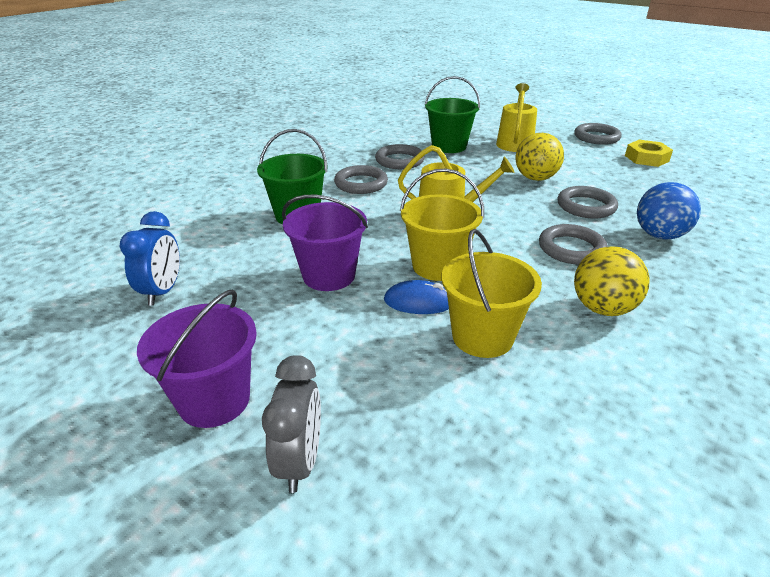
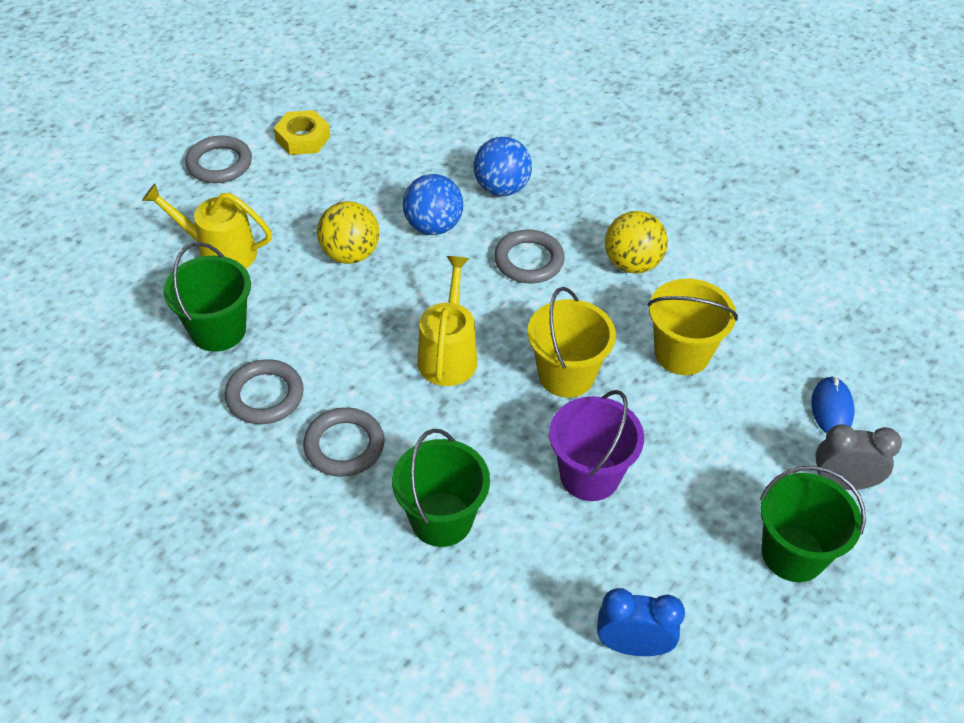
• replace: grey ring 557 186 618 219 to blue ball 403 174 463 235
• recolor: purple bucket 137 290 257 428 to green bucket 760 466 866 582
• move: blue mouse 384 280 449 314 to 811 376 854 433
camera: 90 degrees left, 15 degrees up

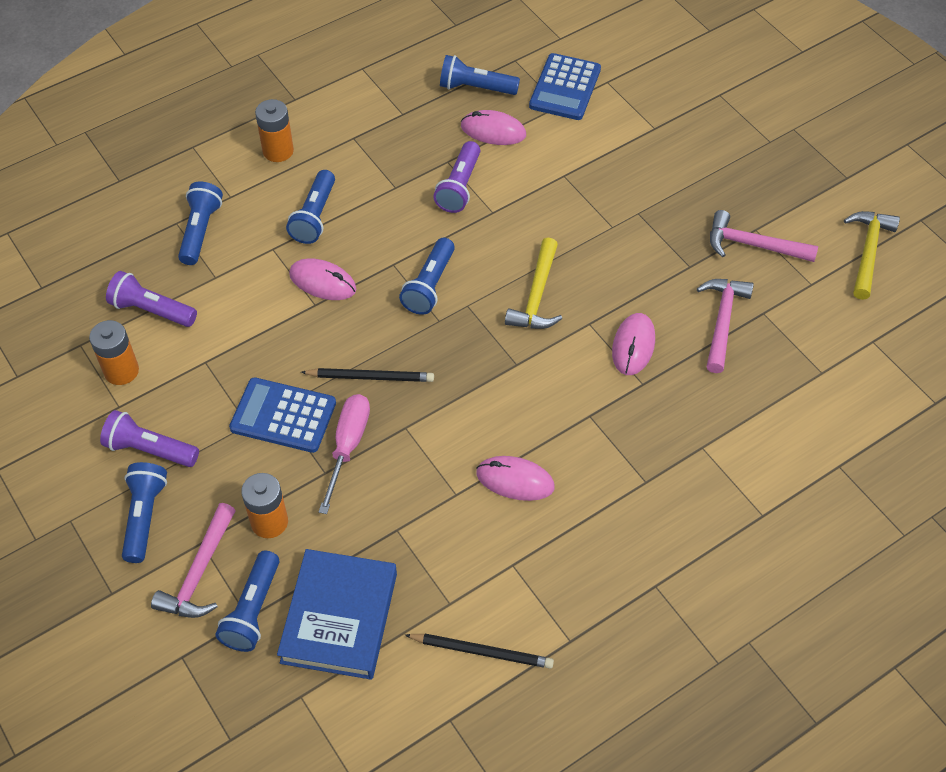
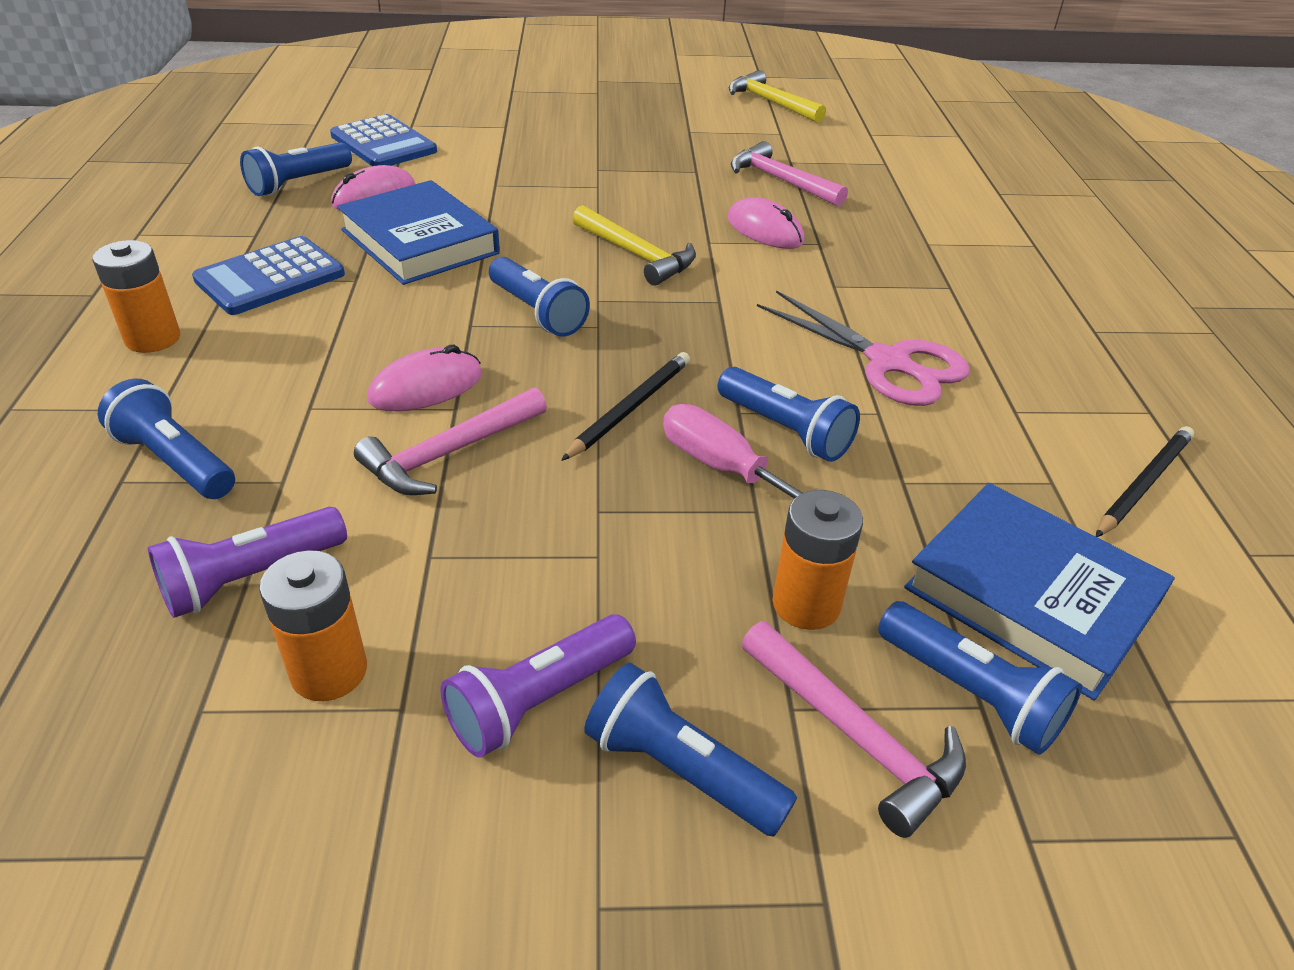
• move: blue calculator 229 377 336 453 to 192 236 345 315
• replace: purple flashlight 433 141 480 213 to blue book 337 180 500 285
• move: pink hammer 710 210 818 262 to 354 387 547 495
• move: blue flashlight 286 170 335 244 to 717 367 860 462
• replace: pink mouse 476 456 555 501 to pink scissors 757 290 970 406
camera: 60 degrees left, 15 degrees down

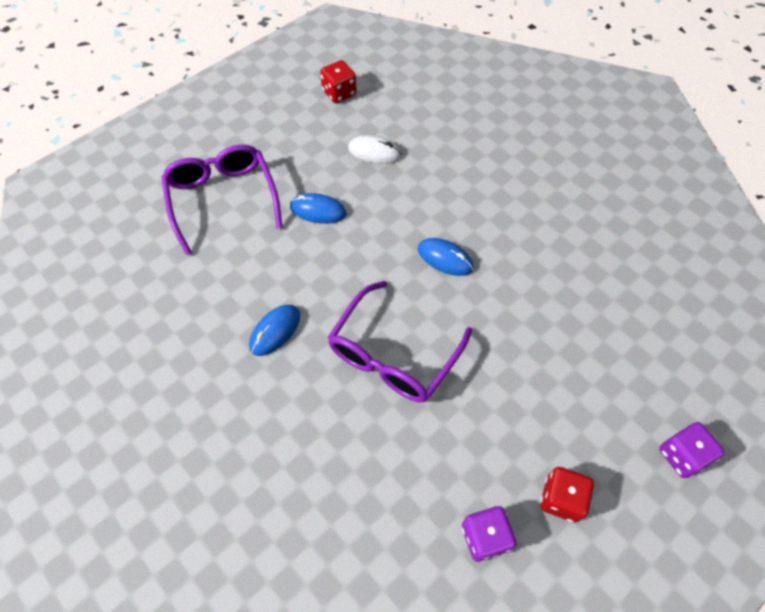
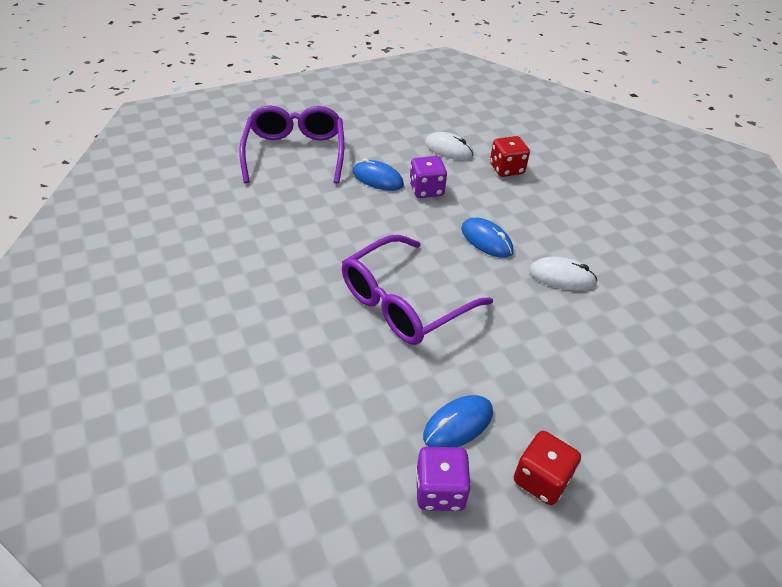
• move: purple dice 659 422 724 478 to 409 156 447 198
• move: blue mouse 249 305 300 356 to 423 395 493 447
• move: red dice 320 60 356 103 to 490 136 530 177
• insert: white mouse 529 256 597 291
camera: 15 degrees right, 15 degrees down

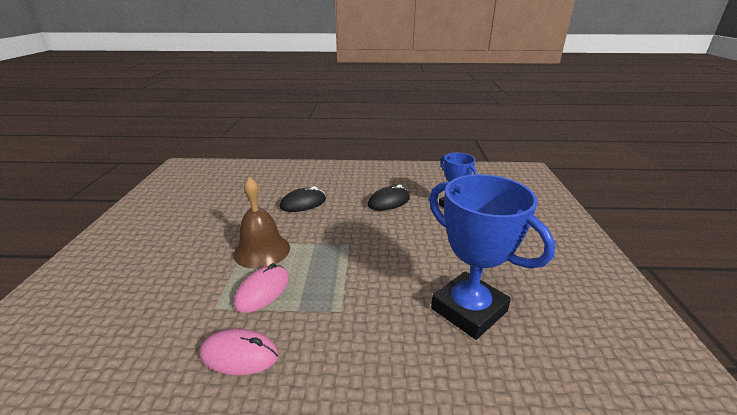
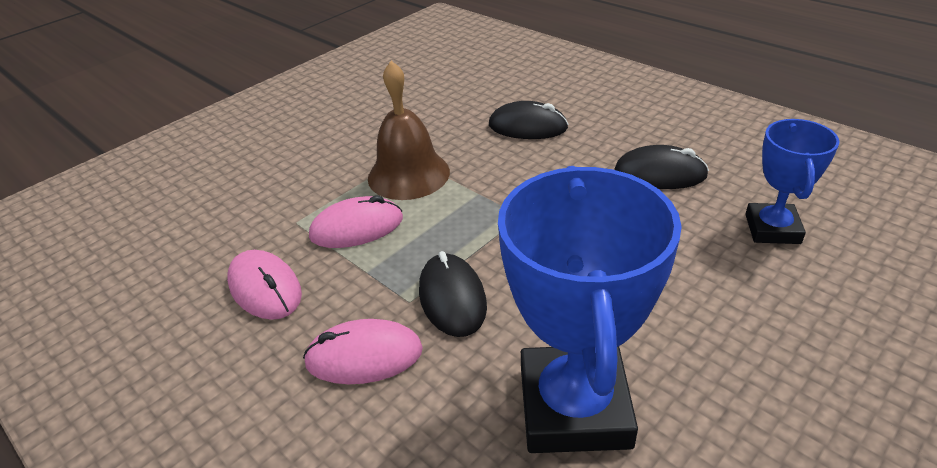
• insert: pink mouse 303 319 423 384
• insert: black mouse 419 251 487 337
camera: 45 degrees right, 10 degrees up

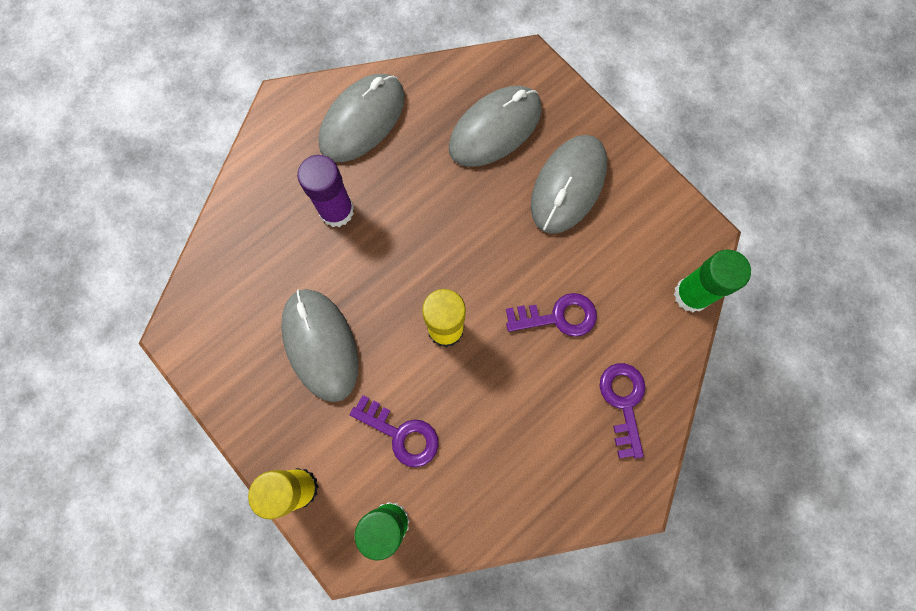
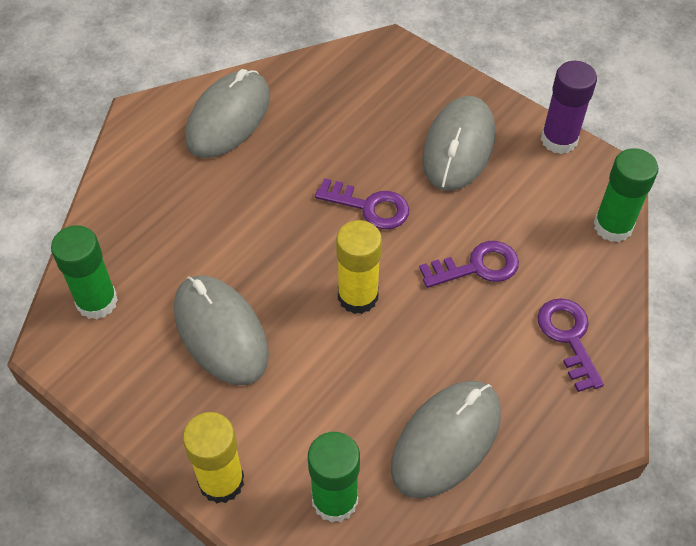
• insert: green glue stick 51 225 118 320
• move: purple key 350 395 439 467 to 315 178 409 229
• move: grey mouse 449 86 542 167 to 391 381 501 498
• move: purple glue stick 297 155 354 227 to 541 61 597 154
camera: 10 degrees left, 20 degrees down

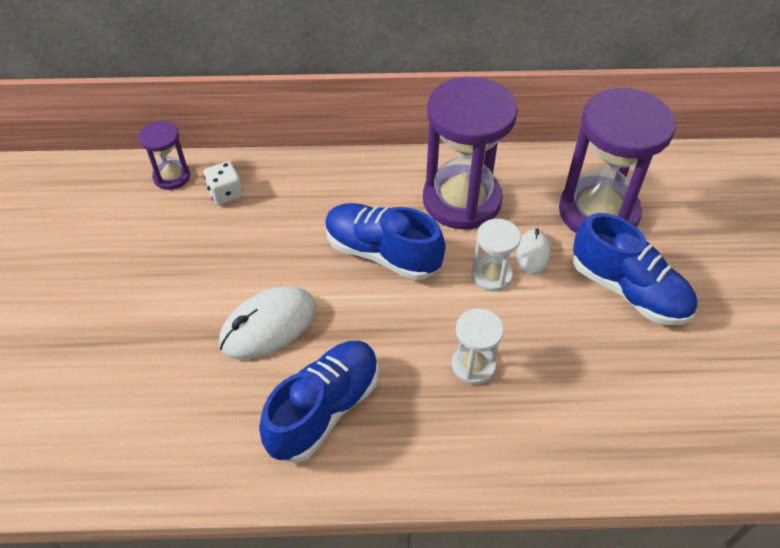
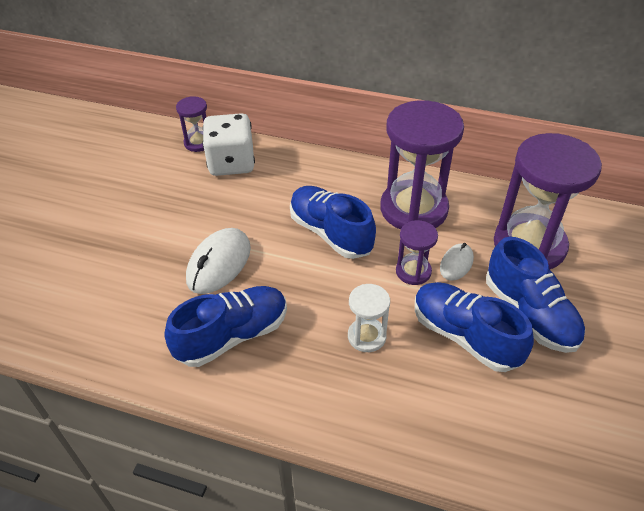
• rotate: white mouse 219 286 316 359 = 186 228 251 294 45 degrees counterclockwise
• resize: white dice 204 161 243 205 = 202 113 255 176 x1.90
• recolor: white hourglass 472 219 521 291 to purple hourglass 396 220 438 285
• insert: blue shoe 415 282 534 372
camera: 20 degrees right, 5 degrees down

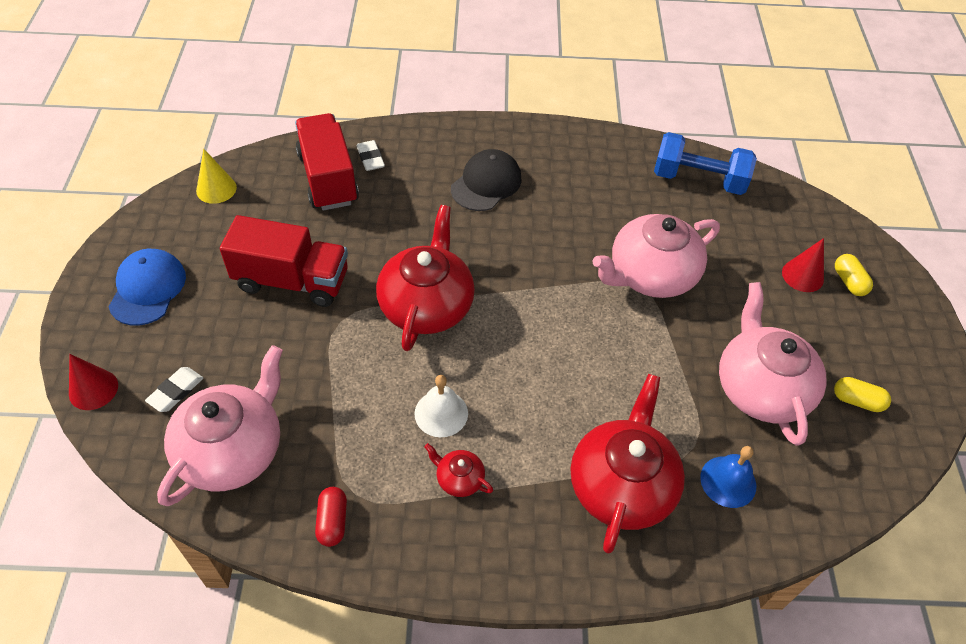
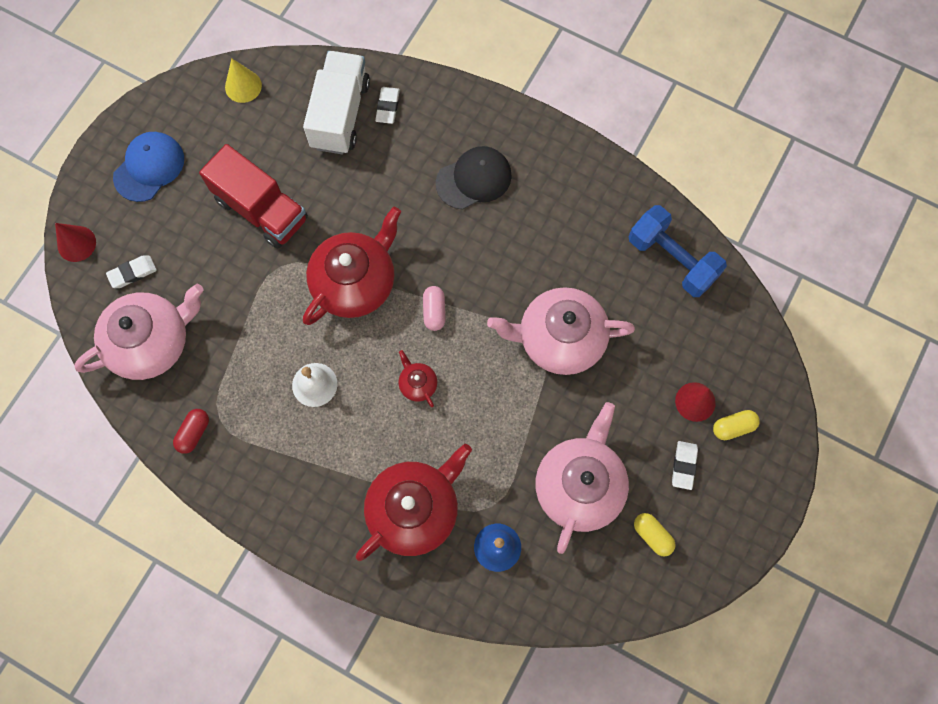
• recolor: red truck 295 113 359 210 to white truck 303 51 370 154
• move: red teapot 424 443 493 497 to 398 350 437 407
• insert: pink capsule 423 286 446 331
• insert: white eraser 672 441 698 490
• rotate: yellow capsule 835 254 873 296 = 713 410 760 440 60 degrees clockwise
camera: 30 degrees right, 20 degrees up

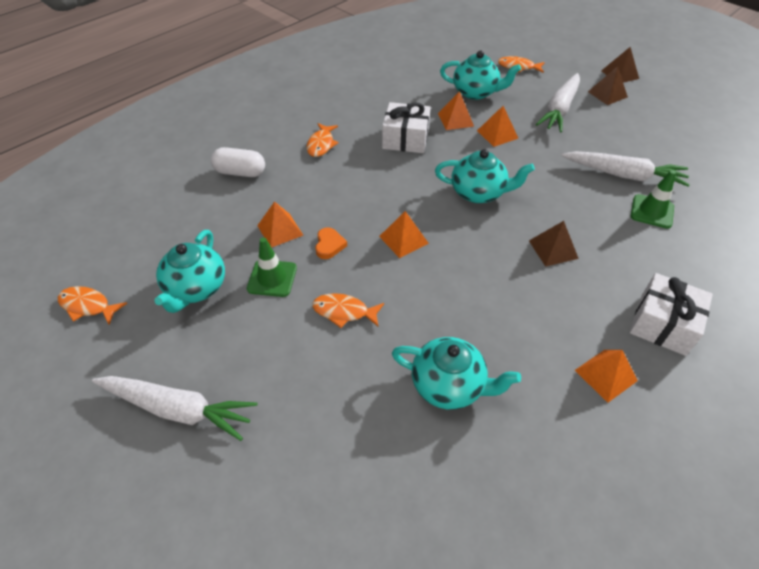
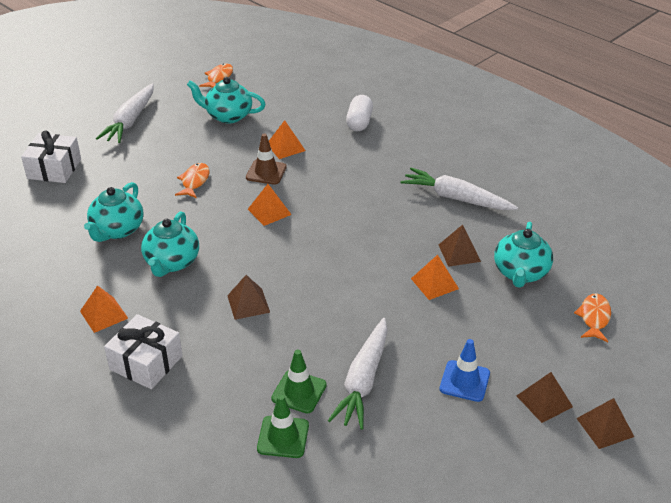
• move: white gift 382 102 431 153 to 21 130 81 183
• move: turquoise teapot 435 149 535 203 to 141 211 199 277
• replace: orange heart 315 227 347 259 to brown traffic cone 246 133 287 185
• move: green traffic cone 247 237 297 297 to 257 395 309 458
• move: white carrot 536 73 580 132 to 400 168 518 210
• recolor: orange pyramid 438 91 474 130 to brown pyramid 439 224 481 267
• insert: blue traffic cone 439 339 490 402
• delete: orange fish 307 123 339 157
camera: 90 degrees right, 10 degrees down

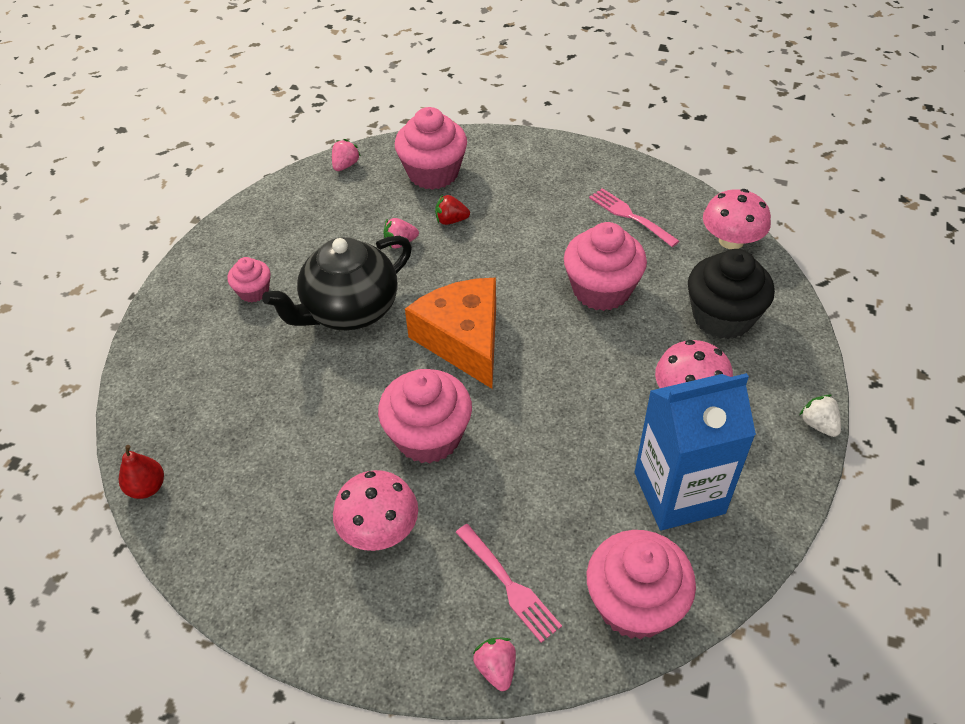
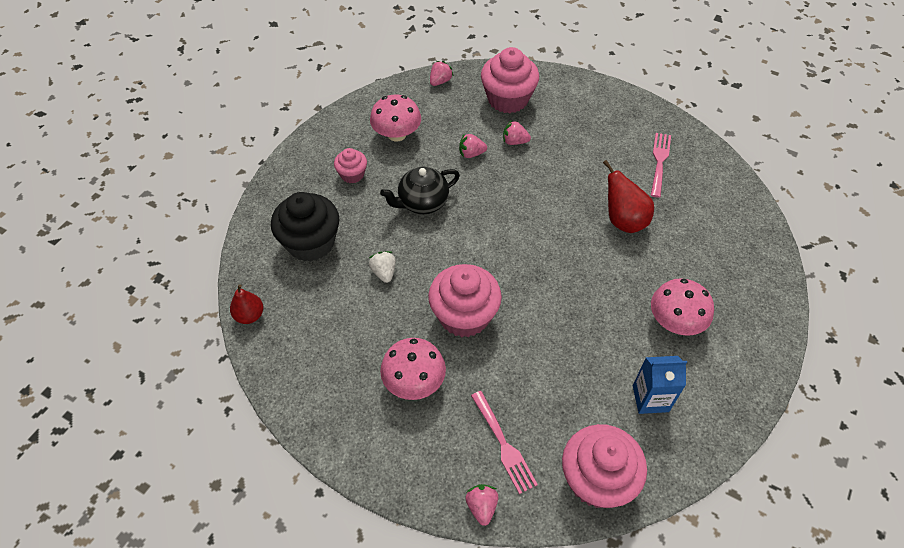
• move: black cupcake 688 249 775 339 to 271 192 339 262
• move: white strawberry 799 395 841 437 to 369 251 396 283
• move: pink mushroom 703 189 771 249 to 370 95 421 141
• resize: black teapot 262 236 412 330 = 380 167 460 214 x0.66
• recolor: red strawberry 435 194 470 225 to pink strawberry 503 120 531 145
• replace: pink cupcake 564 222 647 311 to red pear 603 160 654 233
• resize: blue carton 635 373 756 530 = 633 356 687 414 x0.56
• rotate: pink fork 589 188 679 247 = 651 133 671 198 45 degrees clockwise
• delete: orange cheese 405 278 496 389
camera: 10 degrees right, 5 degrees up

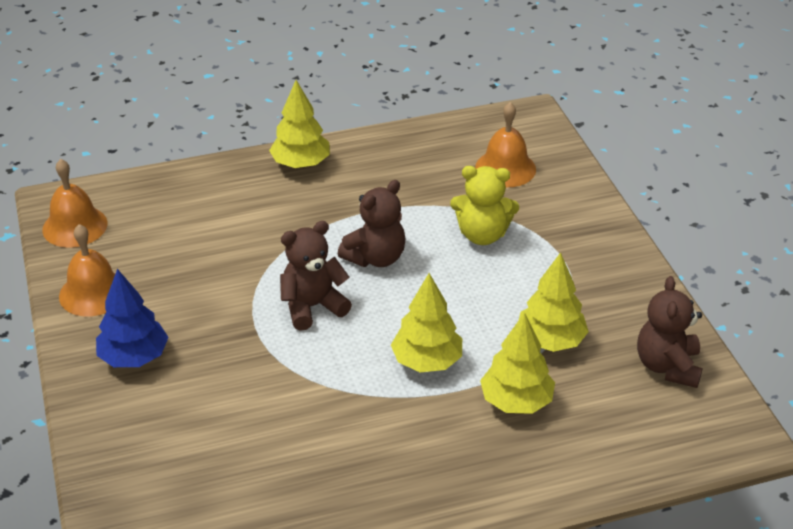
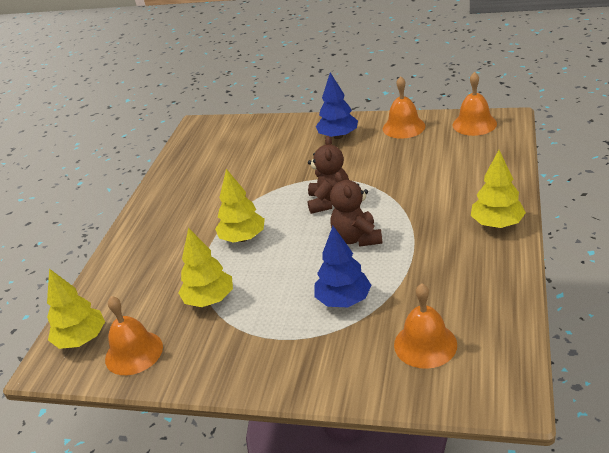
• move: yellow tree 480 312 555 414 to 47 269 105 349
• replace: brown teddy bear 637 276 703 388 to orange bell 105 296 163 375
• replace: yellow teddy bear 450 166 519 245 to blue tree 314 226 371 307
camera: 125 degrees right, 5 degrees down

